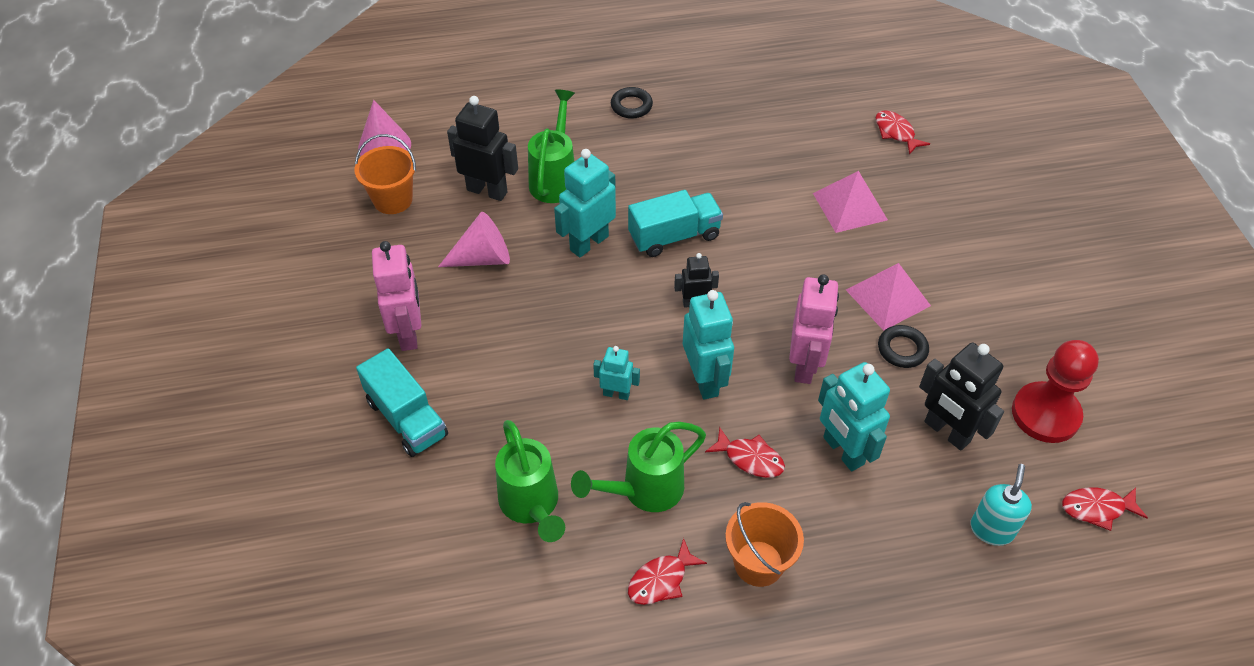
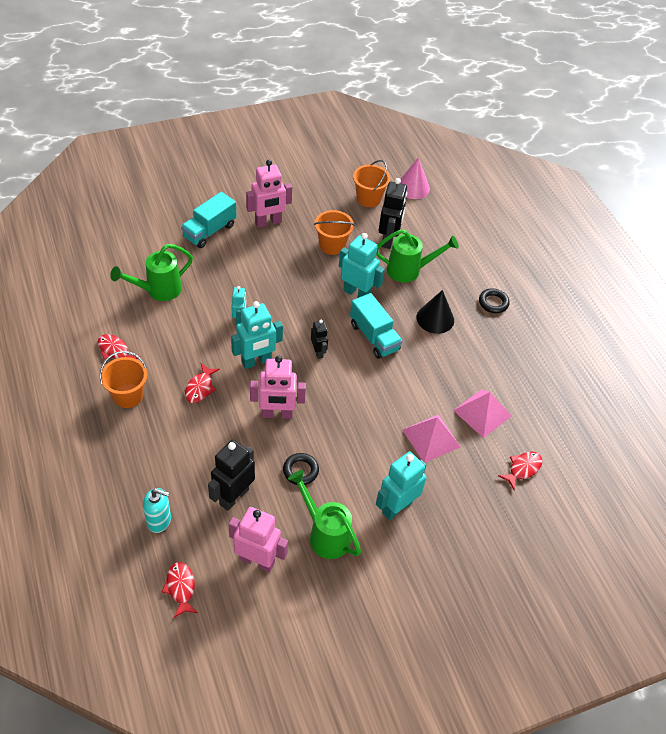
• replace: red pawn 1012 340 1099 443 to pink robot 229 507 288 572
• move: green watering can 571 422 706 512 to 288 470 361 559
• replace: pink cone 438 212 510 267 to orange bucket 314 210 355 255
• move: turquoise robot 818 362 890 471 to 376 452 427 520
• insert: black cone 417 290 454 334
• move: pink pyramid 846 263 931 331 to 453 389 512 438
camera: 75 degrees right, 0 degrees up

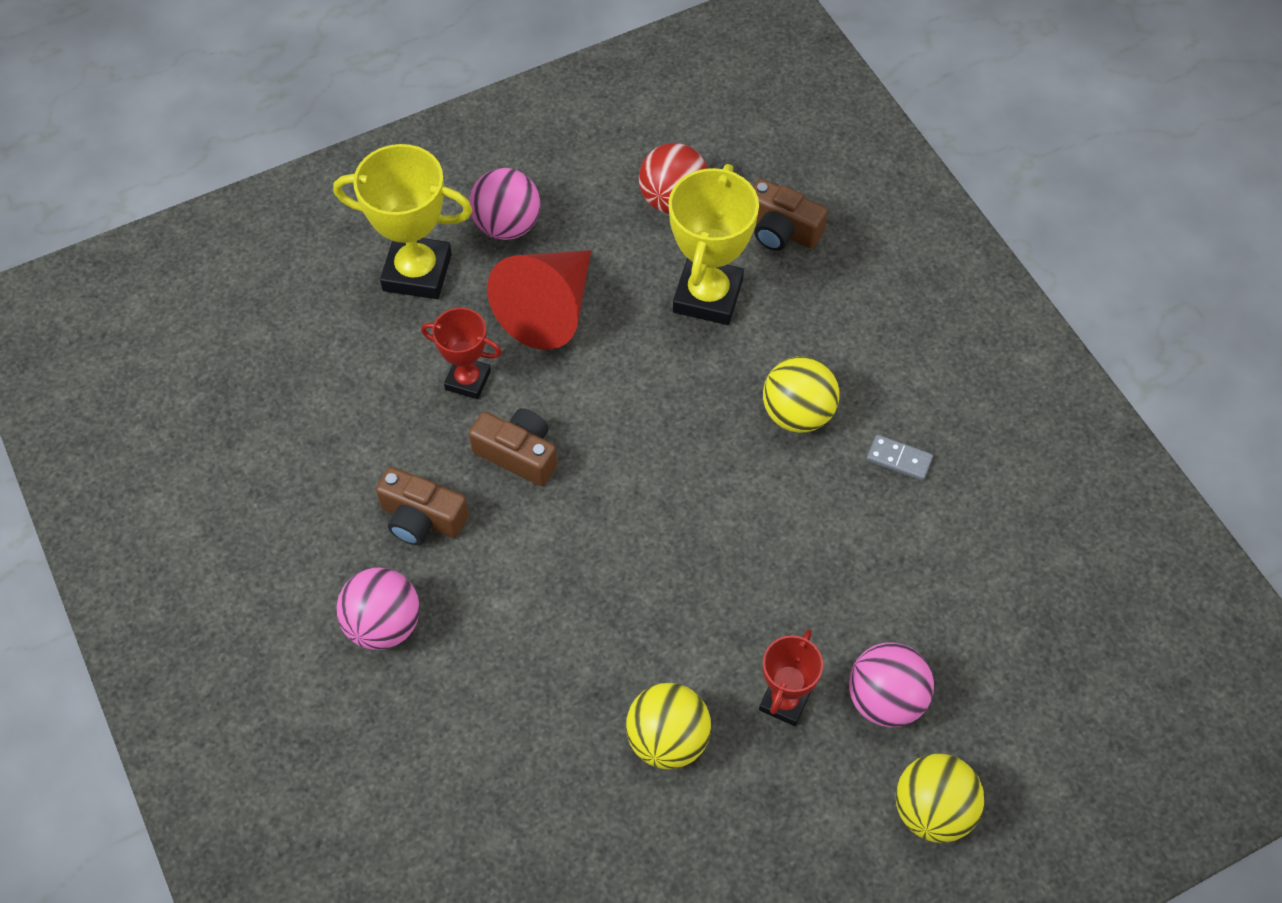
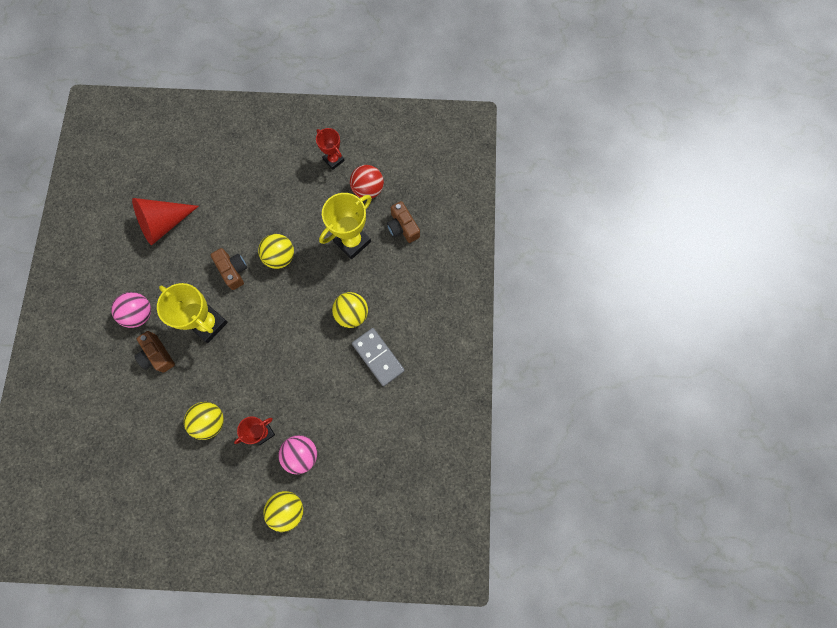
• move: red cone 487 250 591 350 to 132 198 199 245
• move: brown camera 376 467 469 545 to 135 331 175 373
• move: yellow trophy 333 144 472 299 to 157 283 228 343
• insert: yellow ball 258 234 294 269
• move: red trophy 421 308 502 399 to 316 128 345 170
• resize: grey domino 866 434 933 481 = 352 328 405 386 x1.92
• delete: pink ball 469 168 540 240
camera: 30 degrees right, 15 degrees up

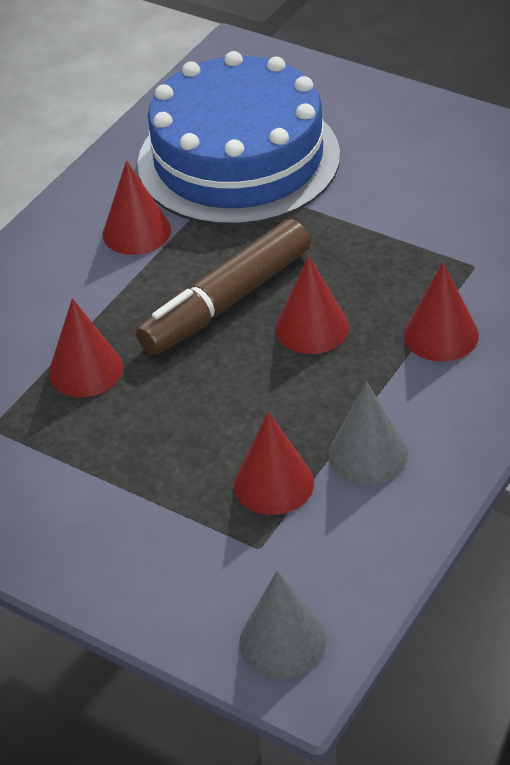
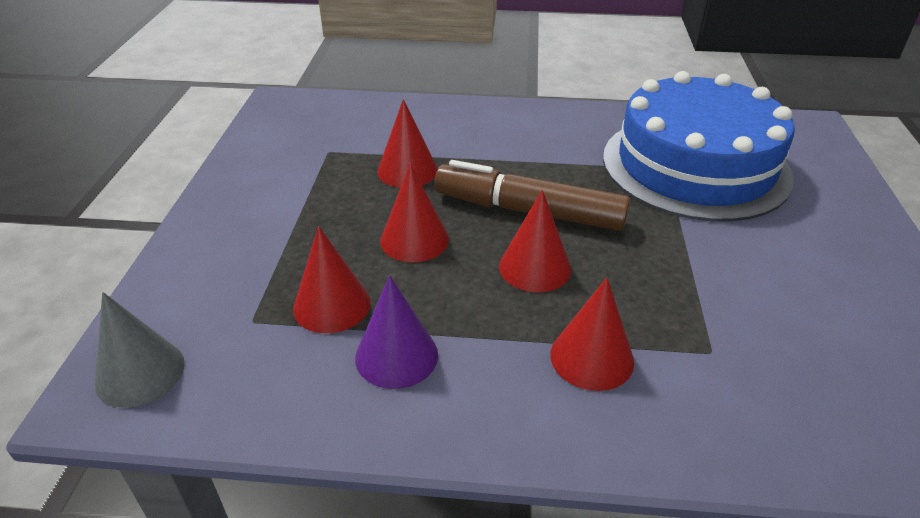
• recolor: grey cone 328 382 408 485 to purple cone 355 275 438 389
• move: red cone 103 161 171 255 to 380 164 449 262
camera: 60 degrees right, 5 degrees down

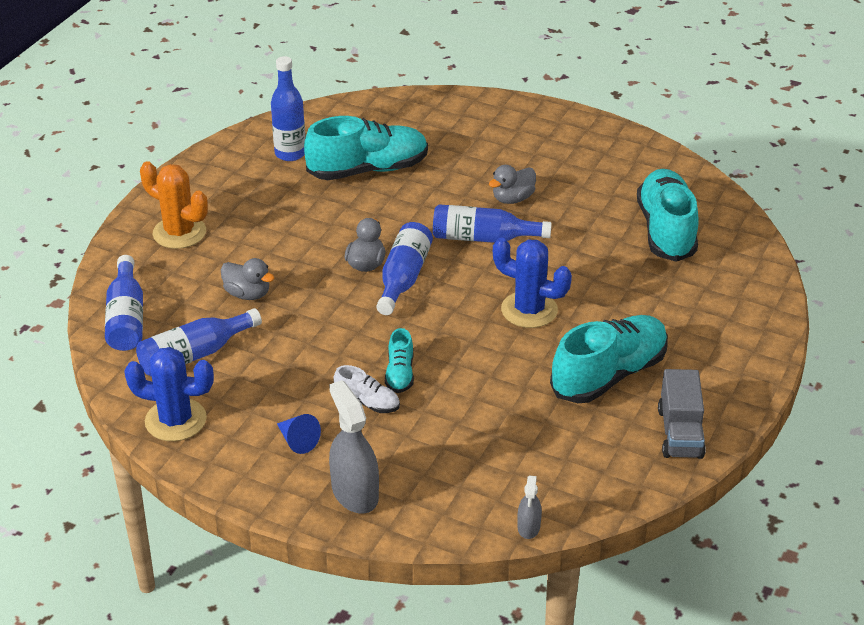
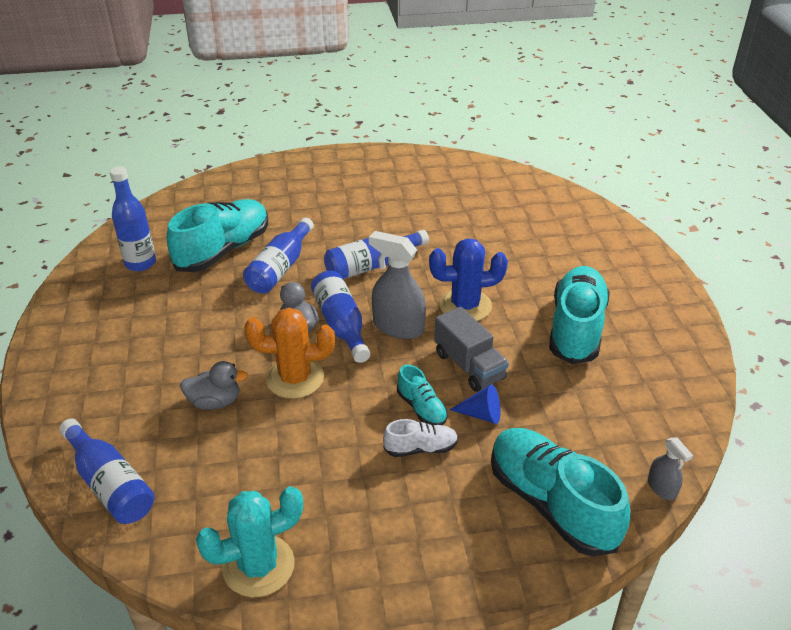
• recolor: blue cactus 124 347 214 441 to turquoise cactus 196 486 303 597
• move: blue bottle 136 308 262 377 to 243 217 314 294
• move: orange cactus 140 161 208 249 to 244 308 335 399
• move: grey spray bottle 329 380 379 514 to 369 231 426 339
• move: grey truck 658 369 706 459 to 434 307 509 392
• move: blue cone 277 414 321 454 to 450 384 501 424
• move: turquoise shoe 637 169 699 262 to 491 428 630 556
• delete: grey duck 489 165 536 204
camera: 35 degrees left, 0 degrees up

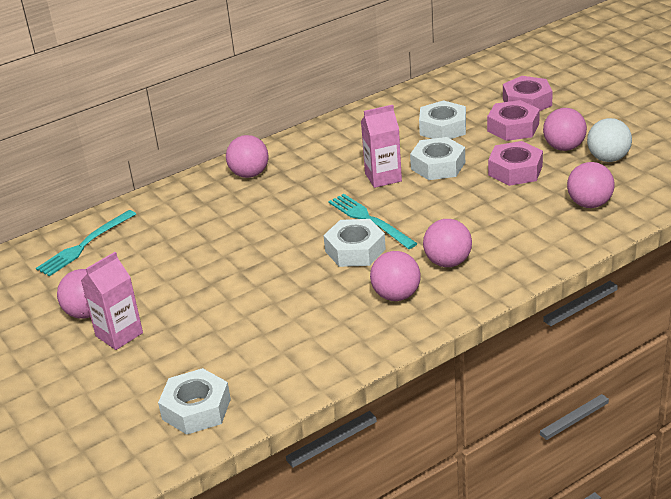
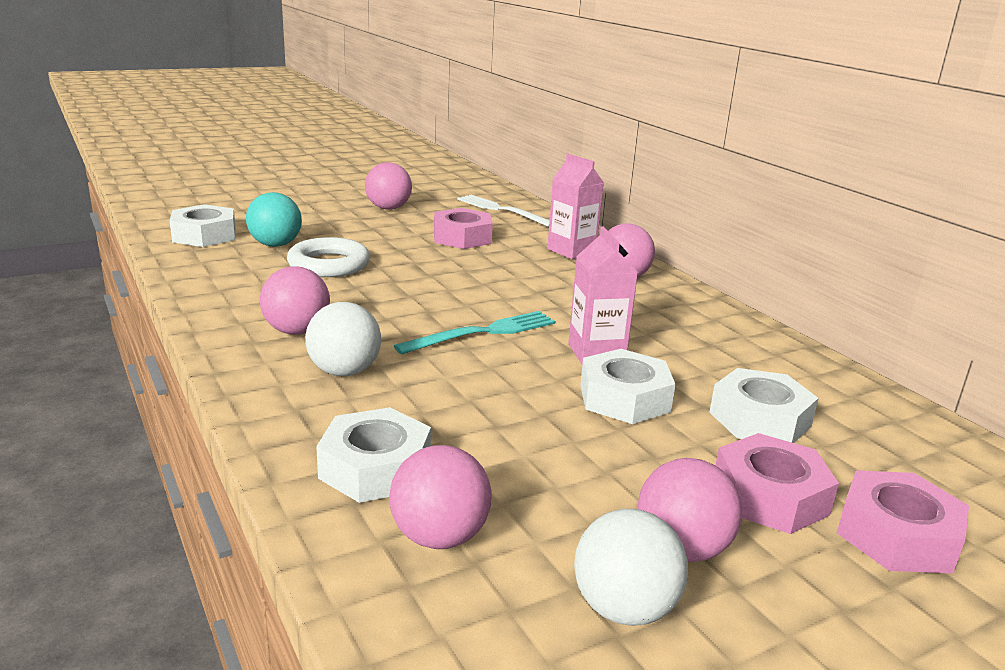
• insert: turquoise ball 246 192 302 247
• insert: white ring 287 237 370 277
• recolor: pink ball 423 219 472 267 to white ball 305 302 381 376
• move: white nut 323 219 386 267 to 316 407 431 503
• move: pink nut 488 141 543 186 to 434 208 493 249
• recolor: turquoise fork 36 210 136 276 to white fork 457 195 550 227
• move: pink carton 81 252 143 350 to 547 154 604 259
camera: 90 degrees right, 10 degrees down

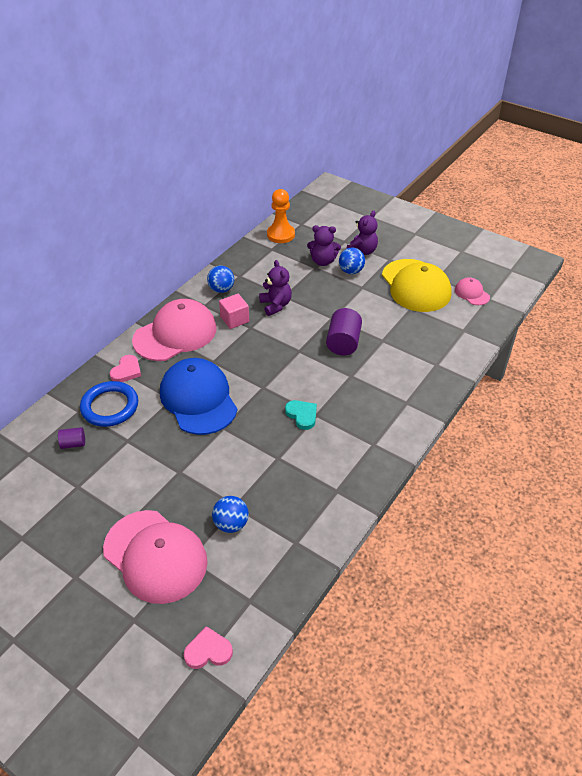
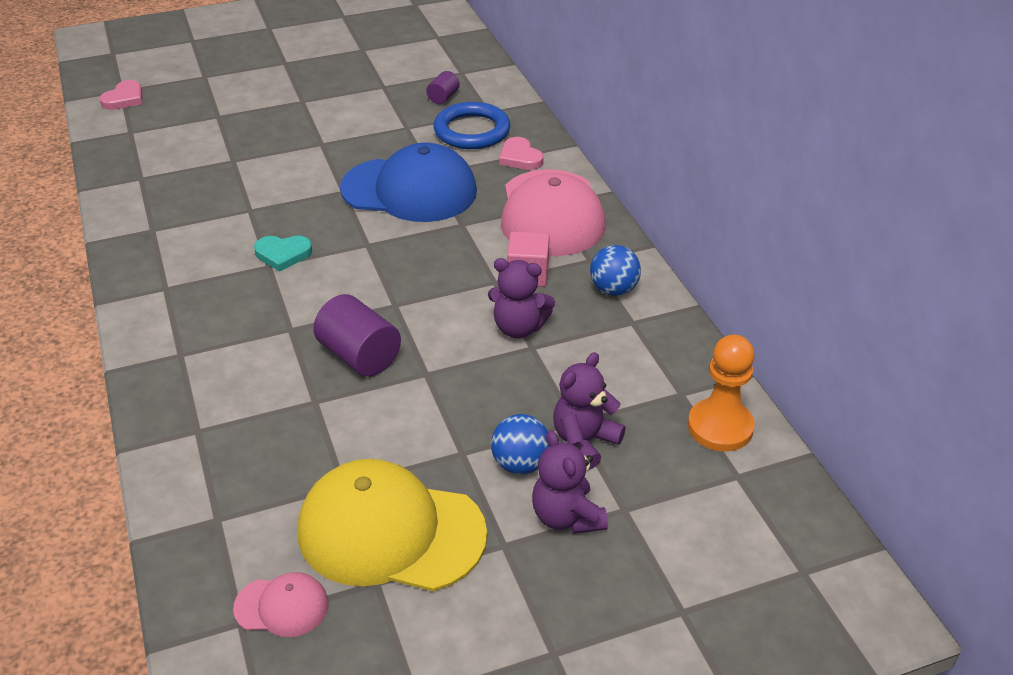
• delete: pink cap 103 510 208 604
• delete: blue ball 212 496 249 533
camera: 125 degrees right, 5 degrees down

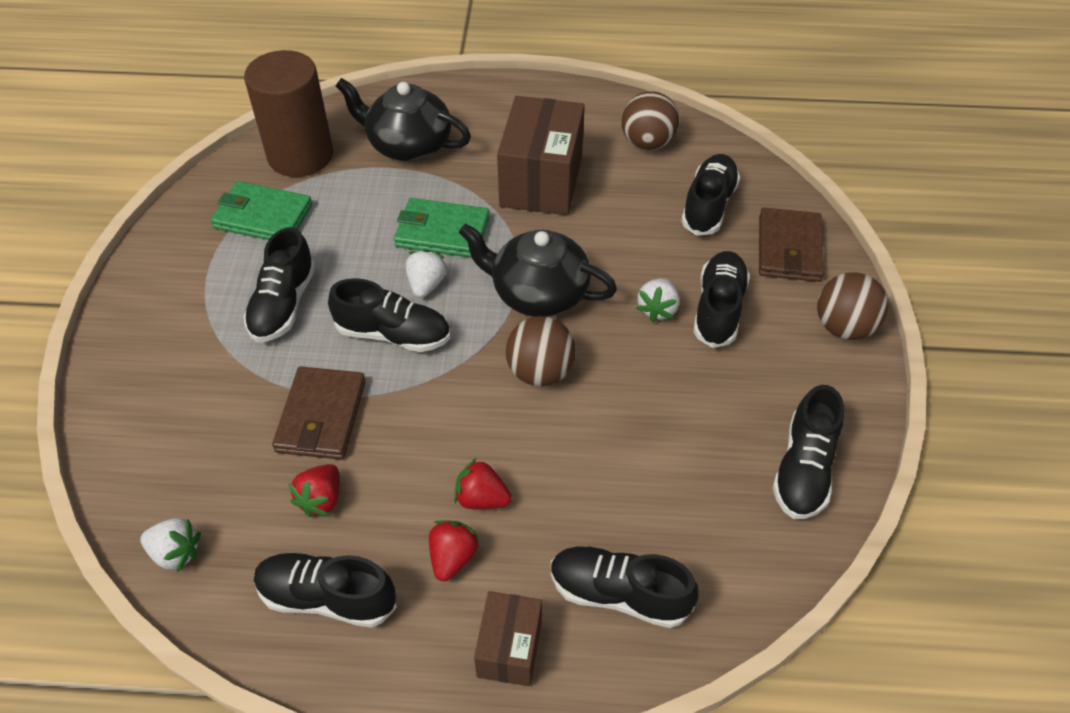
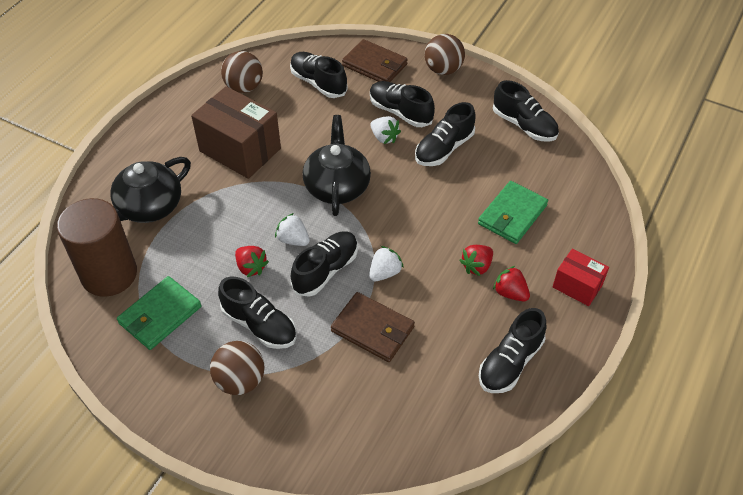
• move: brown ball 505 316 576 386 to 210 341 264 395
• move: red strawberry 289 464 340 517 to 235 246 269 277
• rotate: black teapot 459 223 617 317 = 303 115 371 216 135 degrees clockwise
• move: white strawberry 140 518 201 572 to 369 246 404 281
• move: black shoe 551 546 698 628 to 415 102 476 166
• move: green wallet 394 198 490 258 to 478 181 548 244
• recolor: brown box 474 591 542 686 to red box 553 249 609 306
camera: 65 degrees left, 0 degrees up

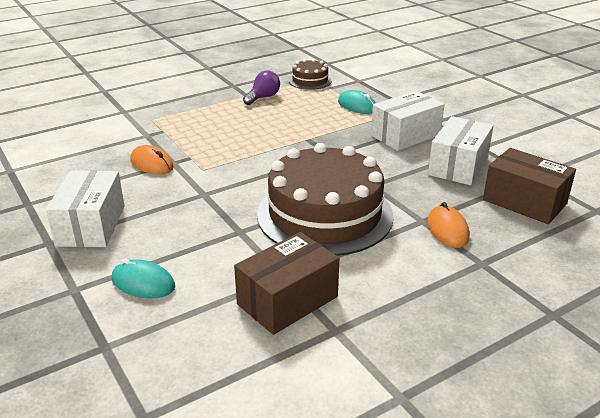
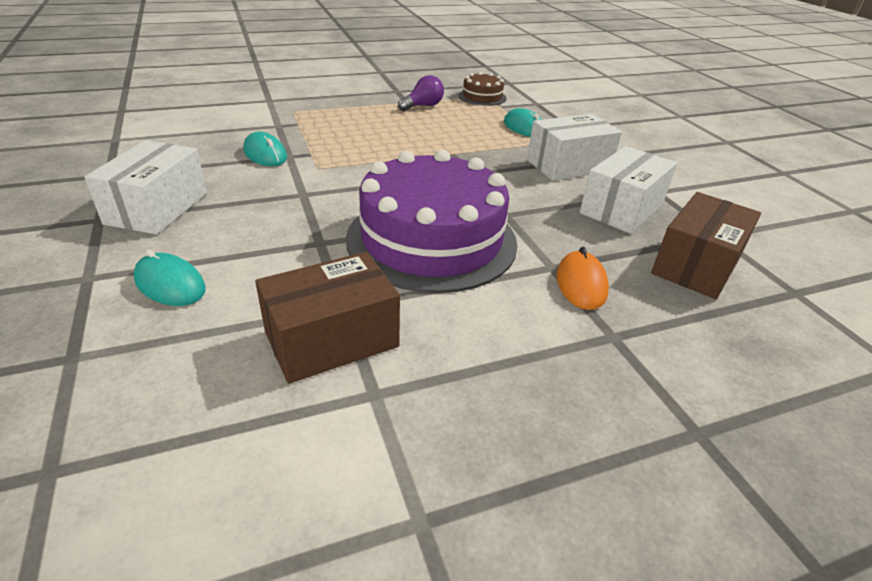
• recolor: orange mouse 130 145 174 174 to turquoise mouse 244 132 287 166
• recolor: brown cake 257 143 394 256 to purple cake 346 149 518 293
• rotate: brown box 483 148 576 224 = 651 192 761 299 75 degrees clockwise
camera: 10 degrees right, 5 degrees up

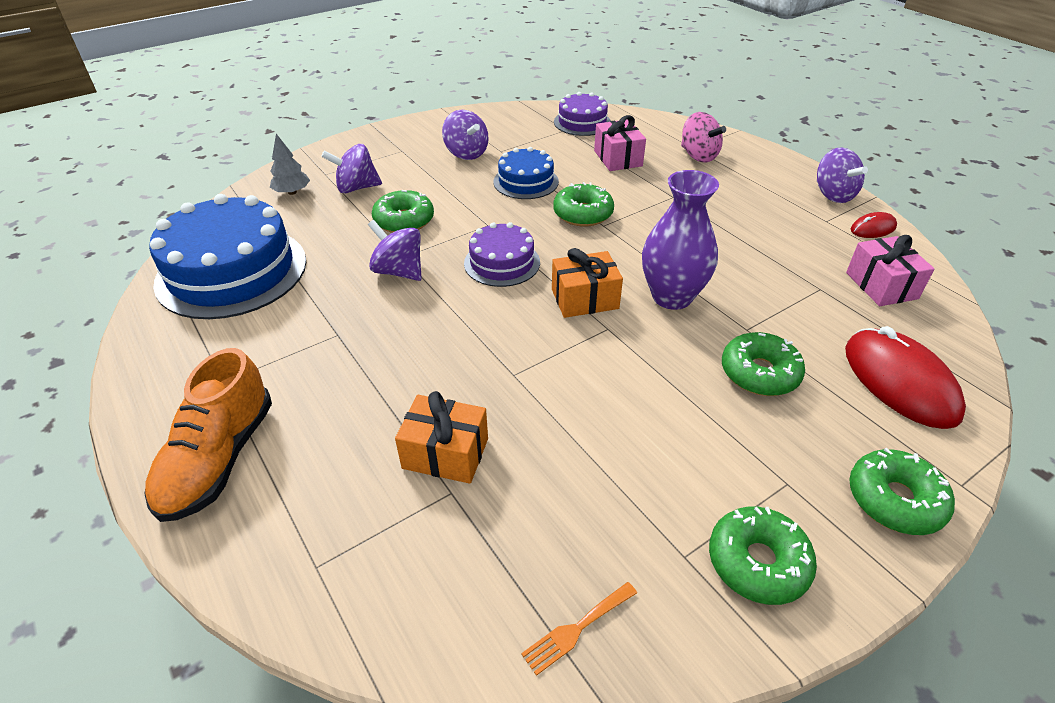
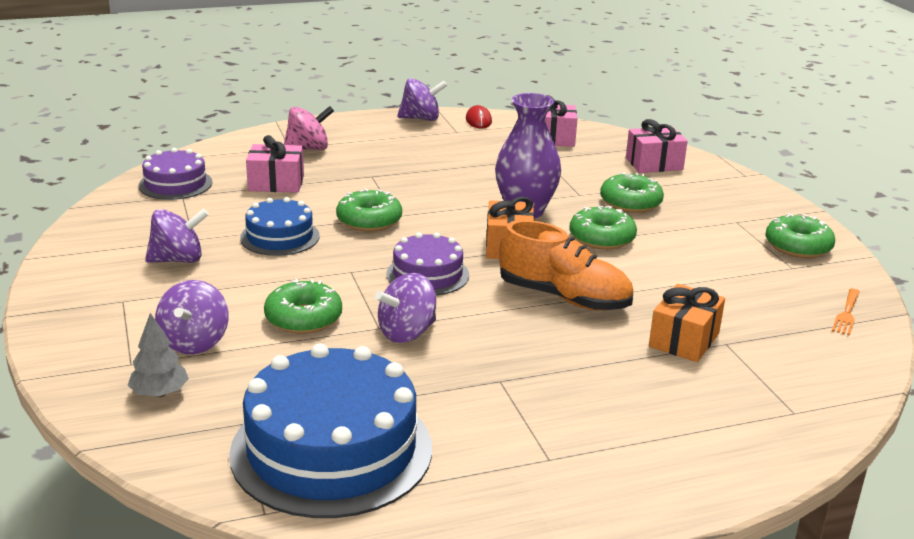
• move: orange shoe 144 348 272 522 to 499 220 633 310
• move: green donut 849 448 955 535 to 569 206 637 250
• replace: red mouse 845 326 966 429 to pink gift 626 119 688 173
• rotate: orange fork 521 582 637 676 = 832 289 860 336 45 degrees clockwise
camera: 75 degrees left, 15 degrees down

